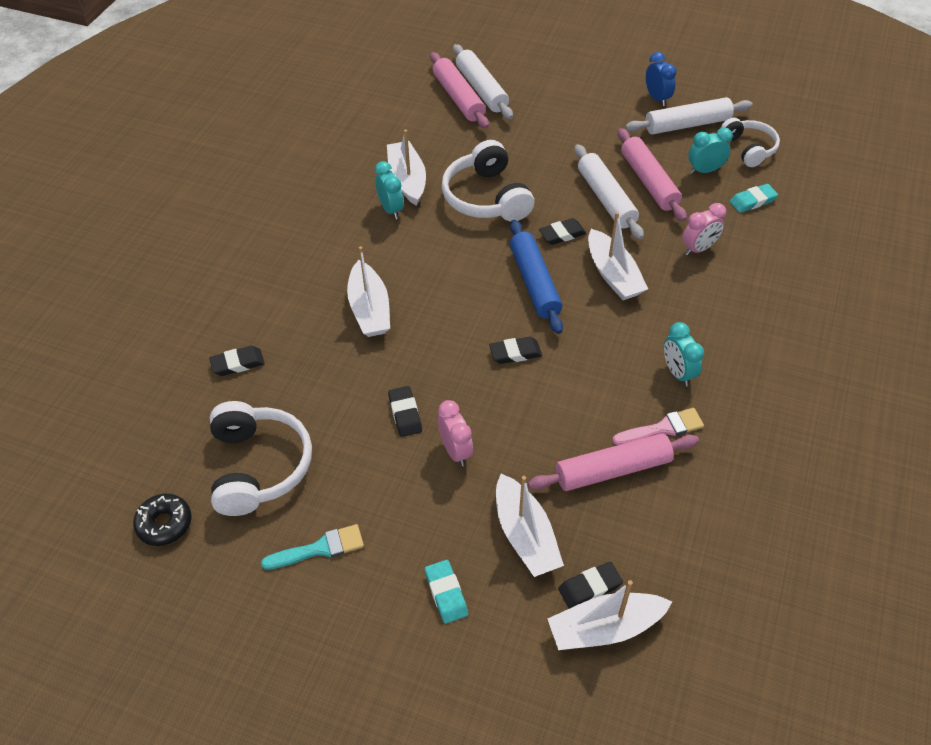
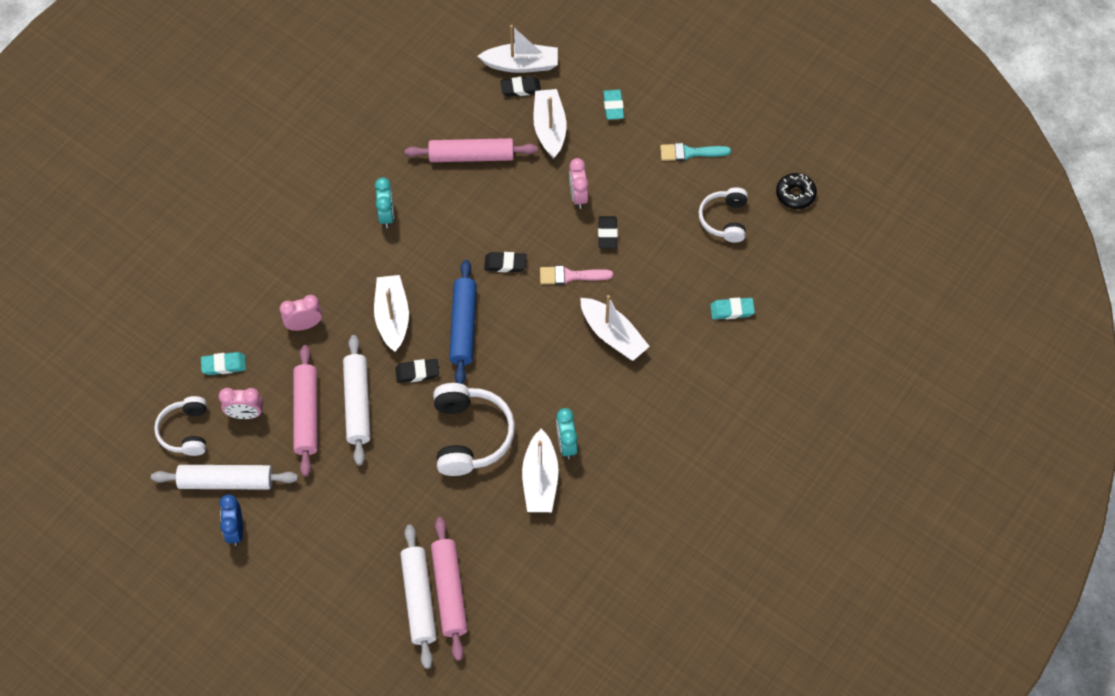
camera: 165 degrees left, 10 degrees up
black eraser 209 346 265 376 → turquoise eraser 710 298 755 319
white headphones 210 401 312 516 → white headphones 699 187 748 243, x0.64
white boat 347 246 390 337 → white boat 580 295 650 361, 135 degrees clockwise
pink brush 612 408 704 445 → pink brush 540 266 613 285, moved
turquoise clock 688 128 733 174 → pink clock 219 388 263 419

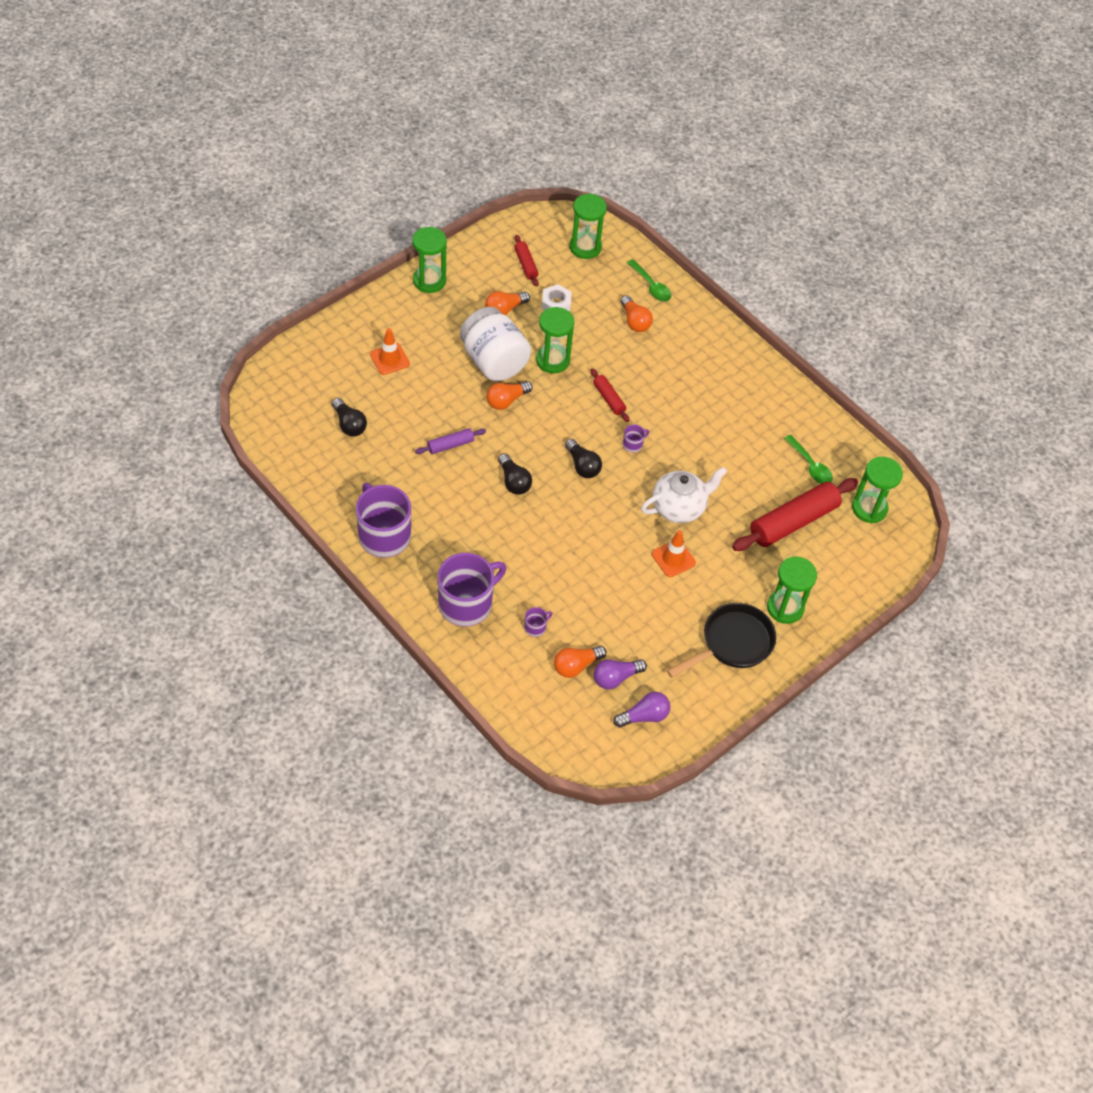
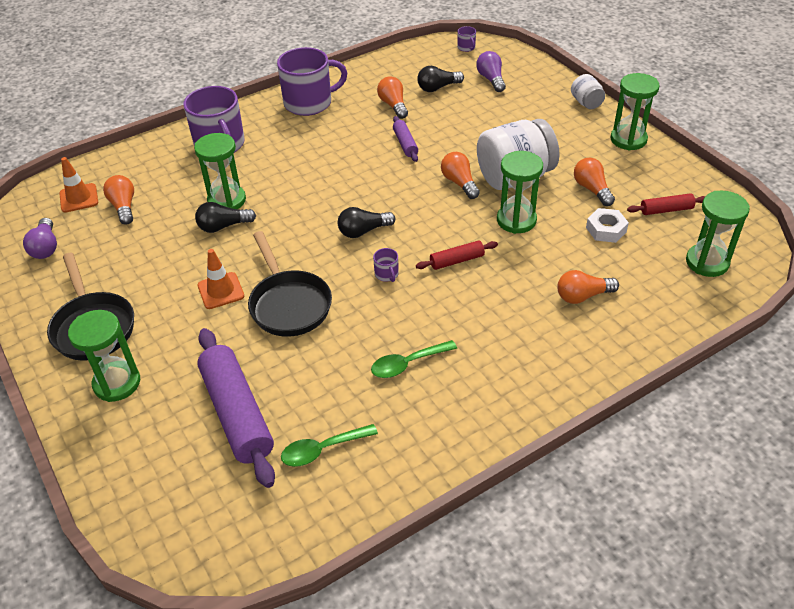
camera: 105 degrees right, 10 degrees down
orange traffic cone 370 328 410 375 → orange traffic cone 59 157 98 213, moved
black light bulb 498 453 532 495 → black light bulb 195 202 256 233, moved
purple mug 524 607 553 637 → purple mug 457 26 476 52, moved
purple light bulb 594 659 647 689 → purple light bulb 476 51 506 92, moved
green spoon 627 259 671 302 → green spoon 371 340 457 378, moved
white teapot 641 467 727 523 → black pan 248 231 332 337
red rolling pin 732 478 858 551 → purple rolling pin 197 328 275 488
green hourglass 852 457 903 523 → green hourglass 194 133 246 209, moved
- → orange light bulb 377 76 408 119
- → white jar 571 74 605 109

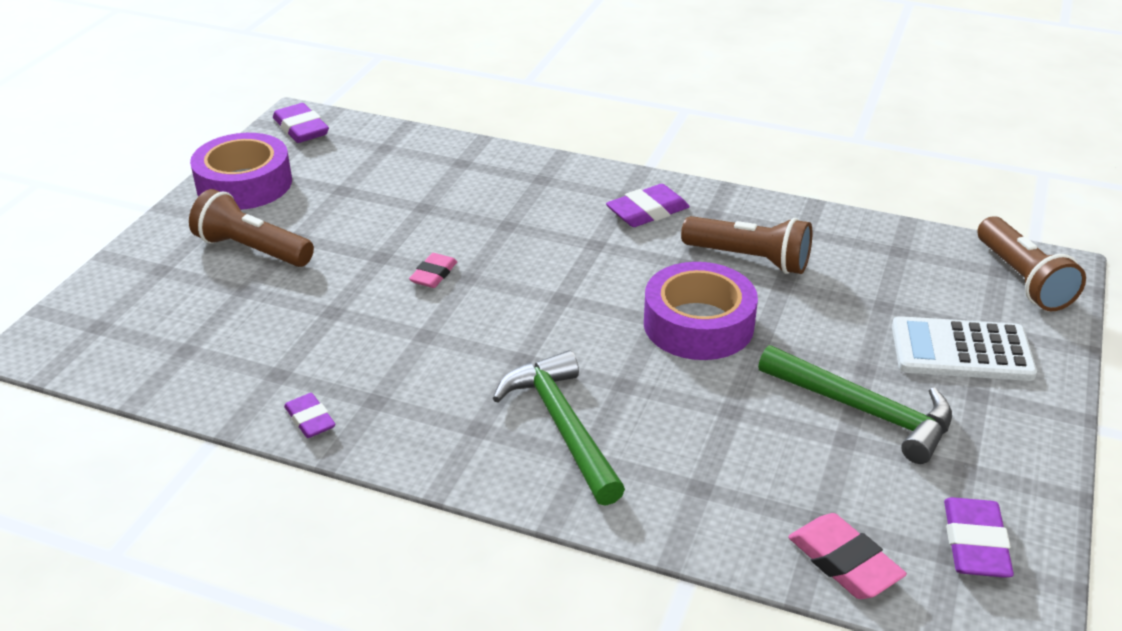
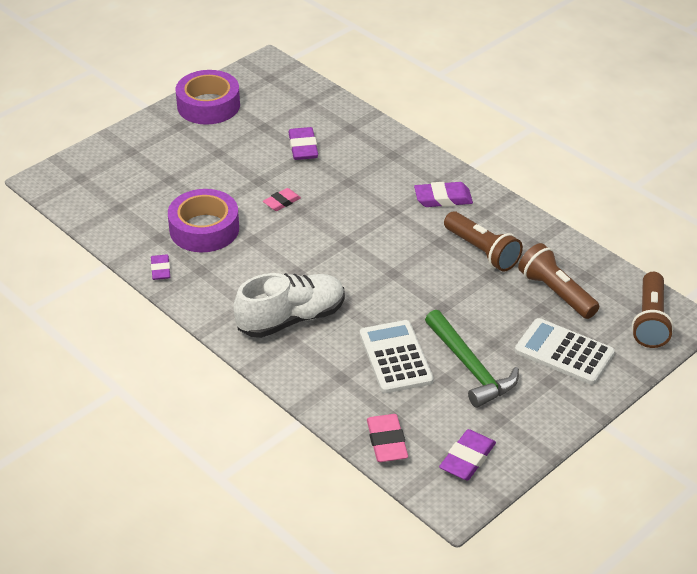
camera: 25 degrees right, 5 degrees up
brown flashlight 189 189 314 267 → brown flashlight 518 243 599 319, moved
purple eraser 273 103 329 143 → purple eraser 288 127 318 160, moved
green hammer 493 350 625 506 → white shoe 233 273 345 338
purple tape 644 262 758 360 → purple tape 168 189 239 252, moved
- → white calculator 360 320 434 393

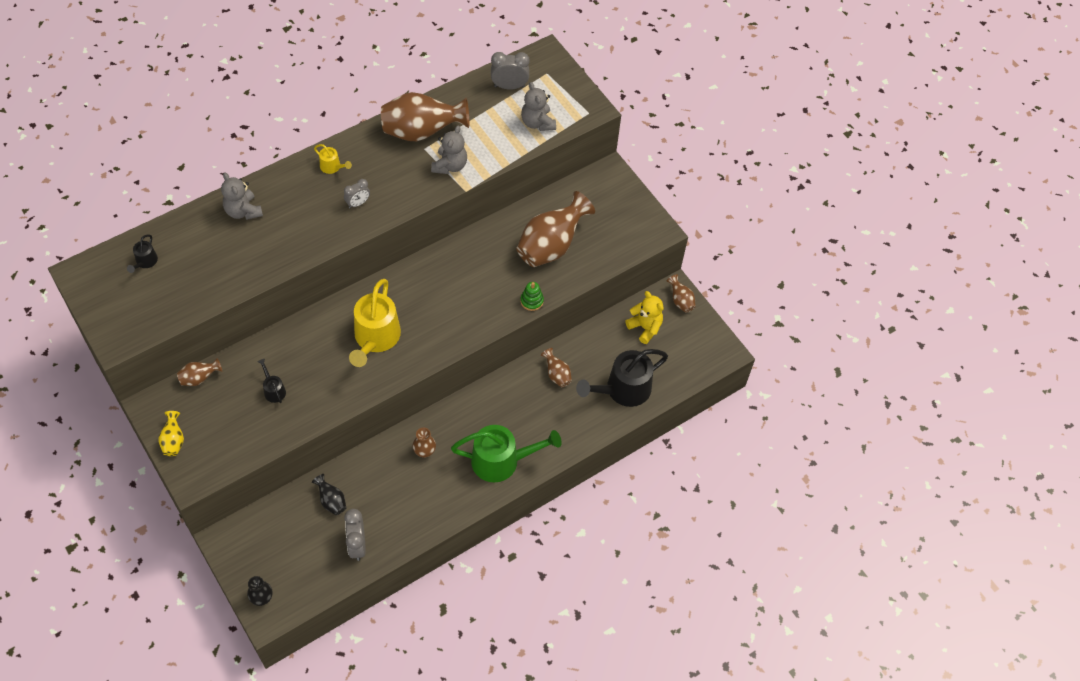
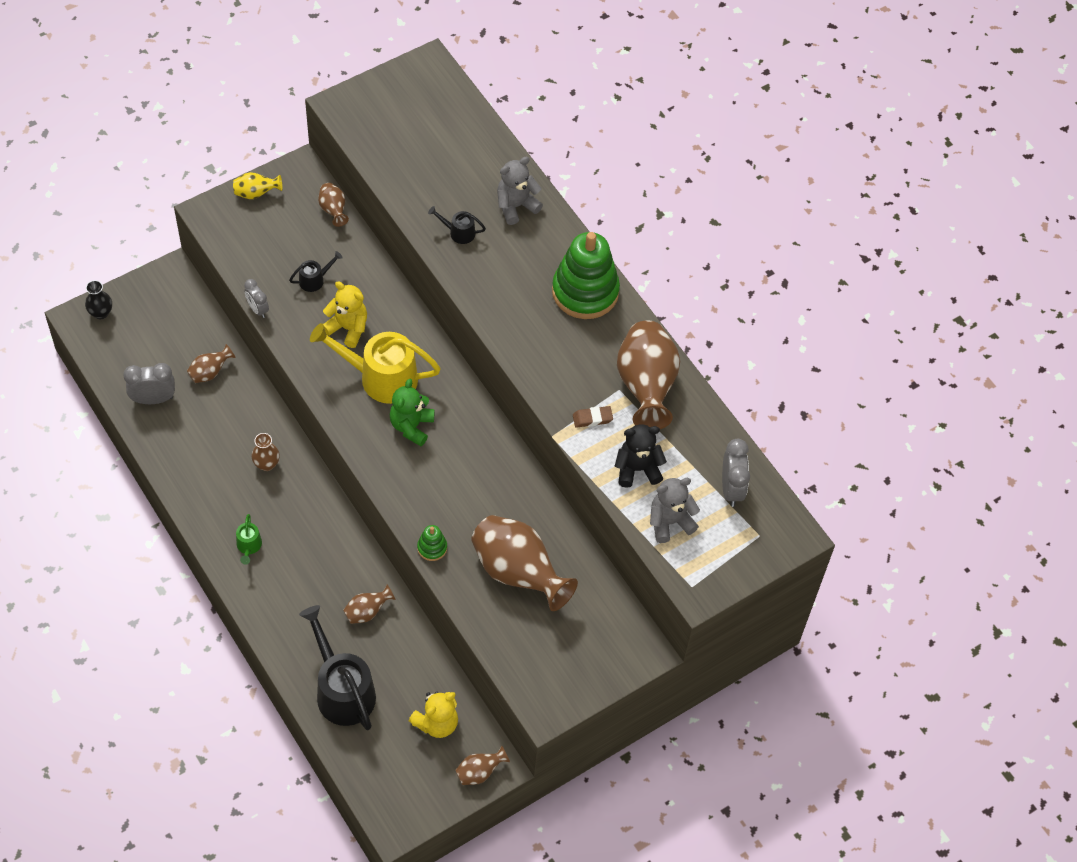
camera: 90 degrees right, 0 degrees up
black watering can 127 234 158 273 → black watering can 428 206 486 244, moved
black vase 312 474 346 515 → brown vase 187 344 235 383
yellow watering can 314 144 352 174 → green stacking toy 552 232 620 319
grey clock 344 179 370 208 → grey clock 244 279 269 318, moved
grey teddy bear 431 126 467 174 → brown eraser 573 406 613 428
green watering can 451 425 562 483 → green watering can 236 514 262 565, x0.45
- → yellow teddy bear 323 281 367 348
- → green teddy bear 390 379 435 446
- → black teddy bear 615 424 667 488

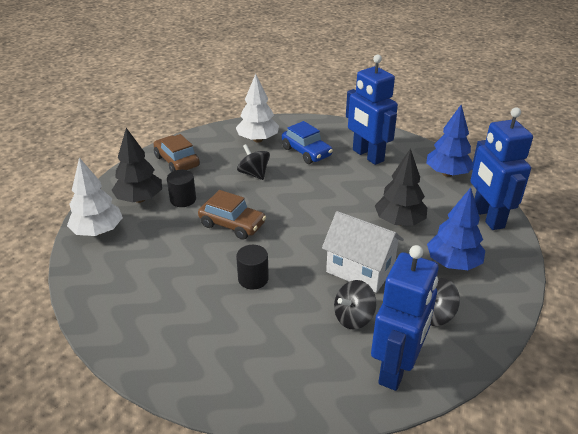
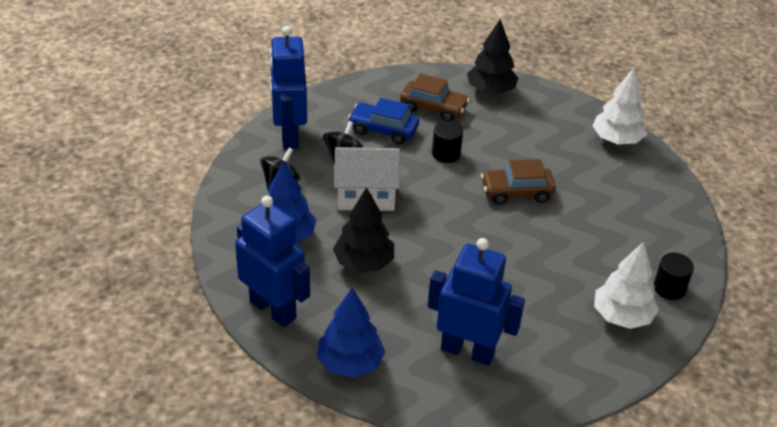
camera: 145 degrees right, 5 degrees up
black tree 112 128 162 203 → black tree 467 19 518 94, moved
brown car 153 134 200 172 → brown car 400 73 470 121, moved
black cylinder 167 170 196 207 → black cylinder 654 253 694 300, moved
black spinning top 237 144 270 180 → -
blue car 282 121 333 164 → blue car 348 98 419 145, moved

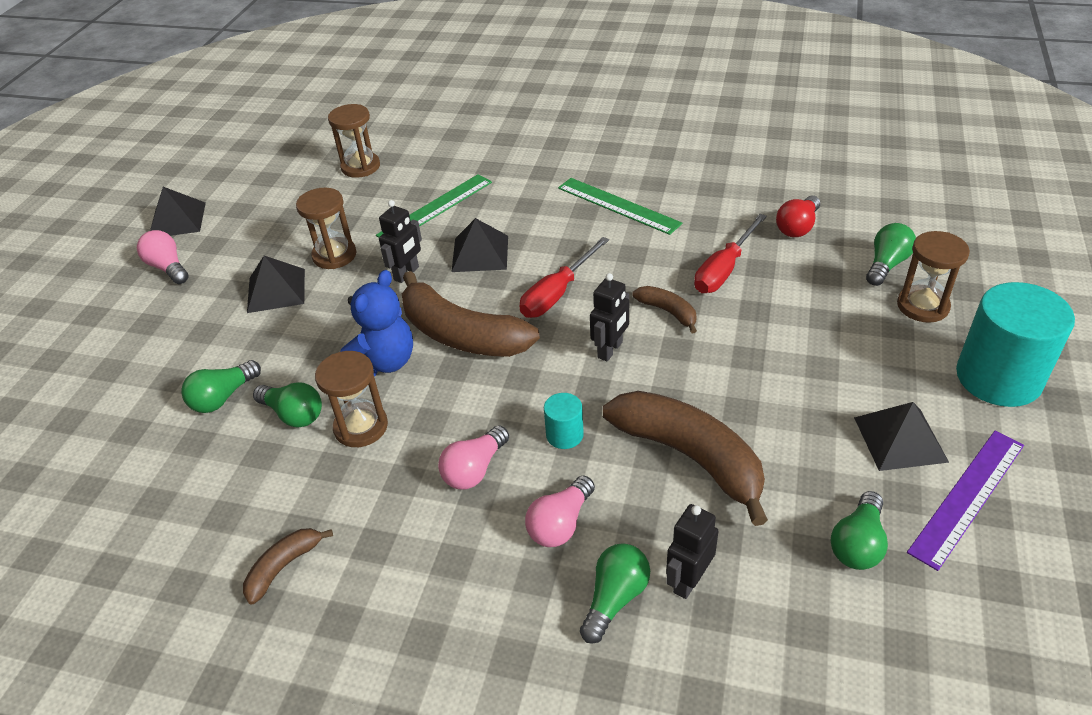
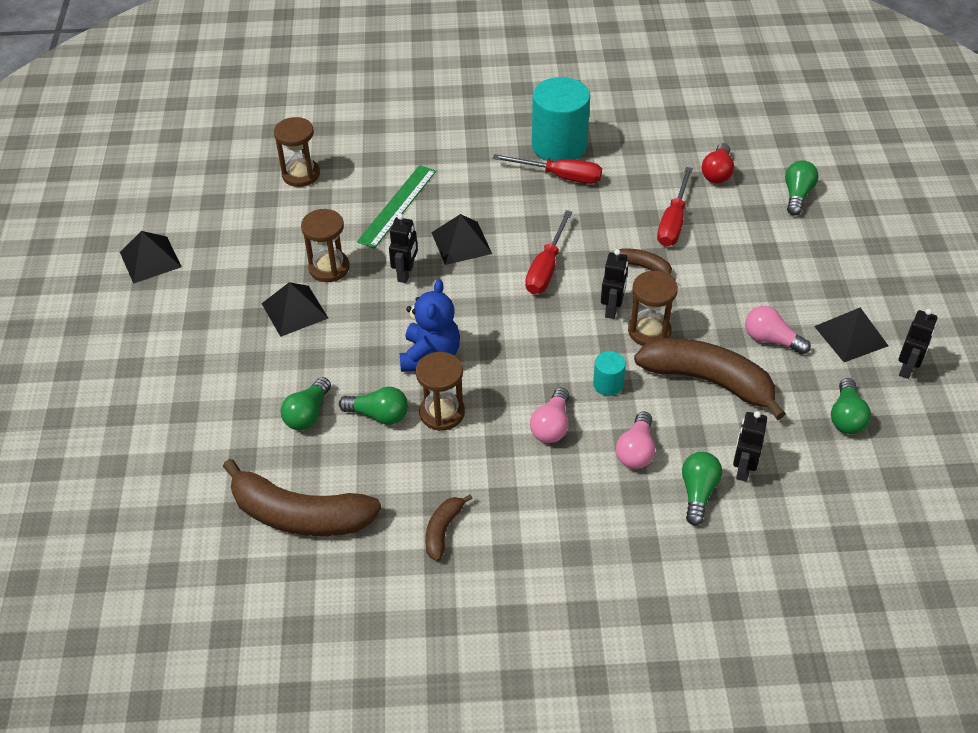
camera: 20 degrees left, 5 degrees up
pink light bulb 137 230 188 284 → pink light bulb 745 306 811 355, moved
brown banana 402 271 540 357 → brown banana 223 459 381 536, moved
green ruler 558 178 682 235 → red screwdriver 493 154 602 184
brown hourglass 897 231 970 323 → brown hourglass 628 271 678 346, moved
purple ruler 907 431 1024 571 → black robot 898 309 938 379
turquoise cylinder 956 282 1075 407 → turquoise cylinder 532 77 590 161, moved

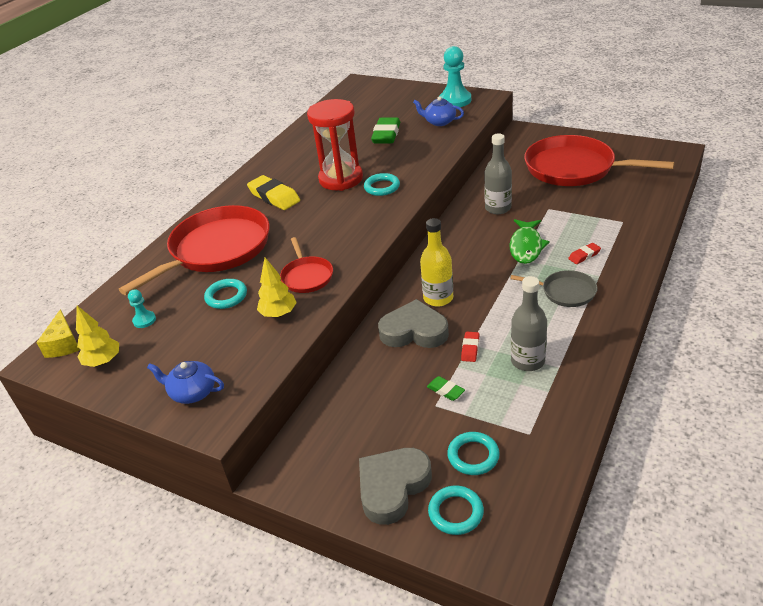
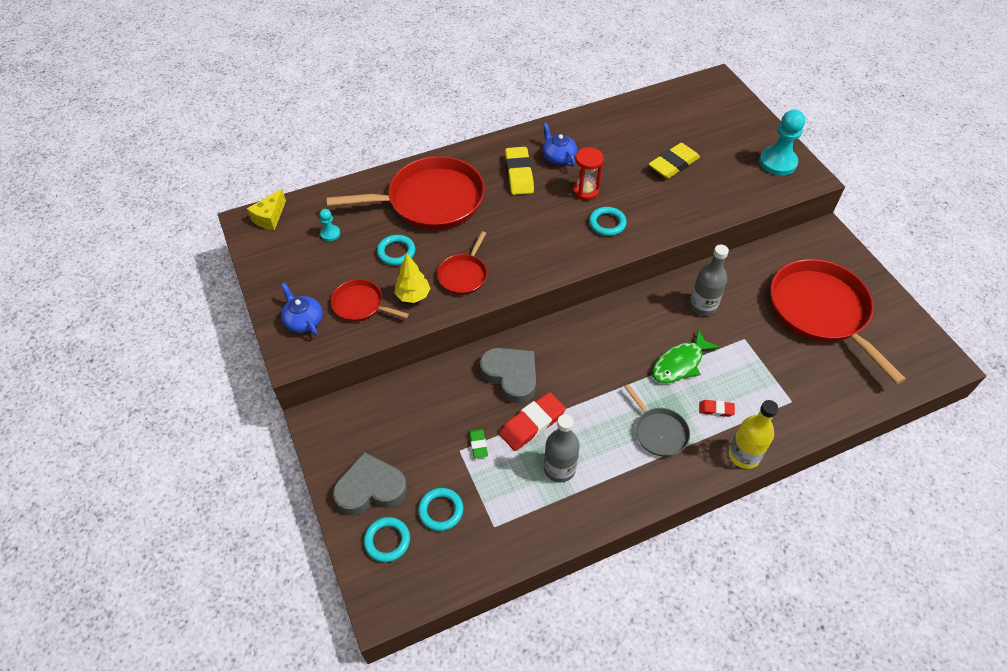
camera: 35 degrees right, 15 degrees up
yellow tree 76 306 119 367 → -
red hourglass 307 99 363 191 → red hourglass 573 147 604 200, x0.59
green eraser 371 117 400 143 → yellow eraser 649 143 700 179
blue teapot 413 96 464 126 → blue teapot 542 123 577 167, moved
yellow bottle 420 218 453 307 → yellow bottle 729 400 778 469, moved
red eraser 461 332 479 362 → red eraser 499 392 566 451, x1.95
- → red pan 331 279 409 322

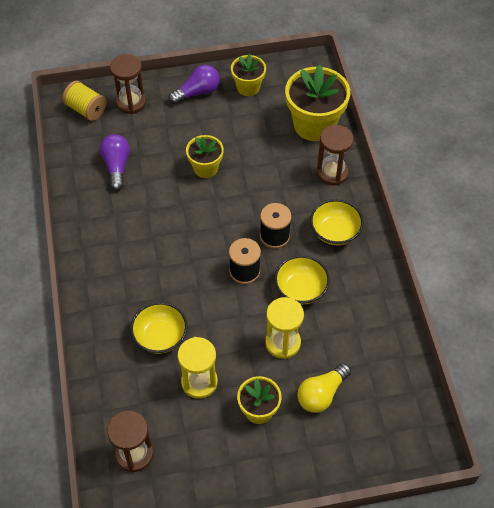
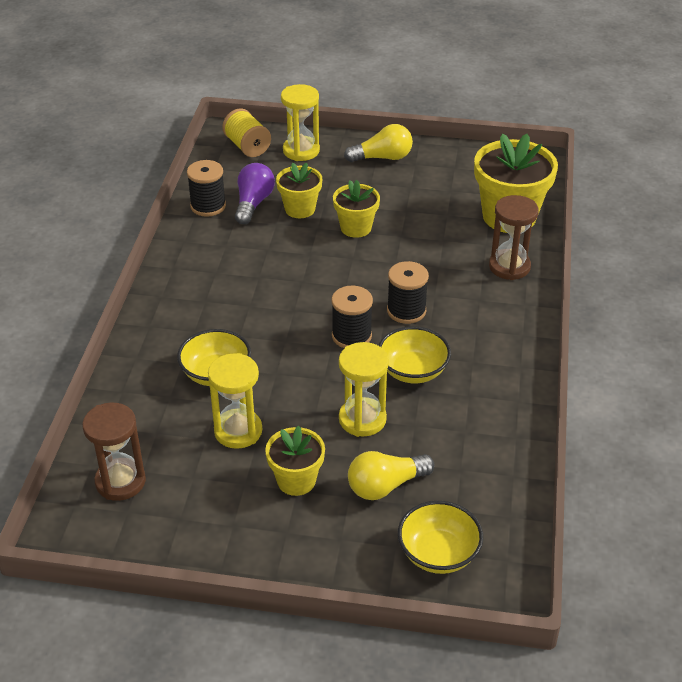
camera: 20 degrees right, 15 degrees down
brown hourglass 110 54 146 114 → yellow hourglass 281 84 320 161
purple light bulb 168 65 220 104 → yellow light bulb 344 124 413 162
yellow flower pot 231 54 266 96 → yellow flower pot 276 163 322 218, moved
yellow bowl 310 199 364 245 → yellow bowl 398 501 483 574, moved
- → black spool 187 160 226 217

